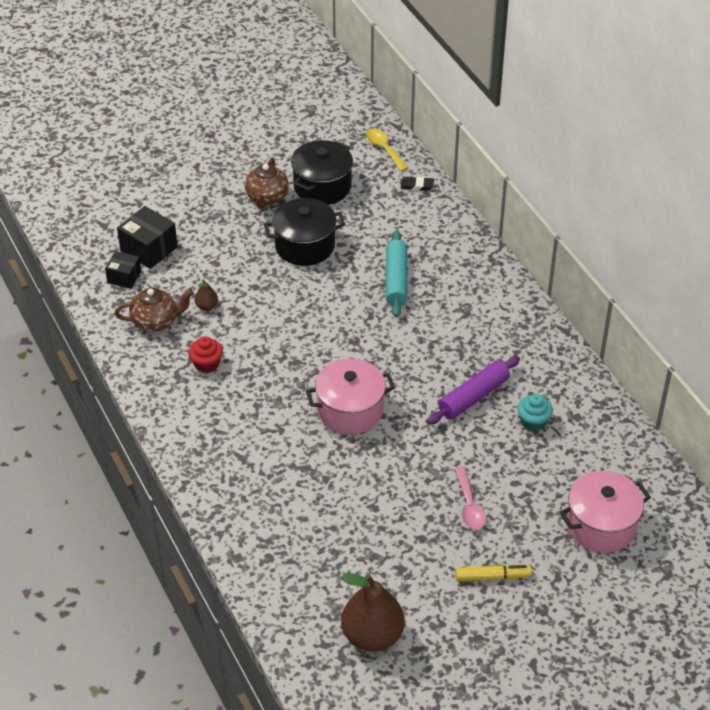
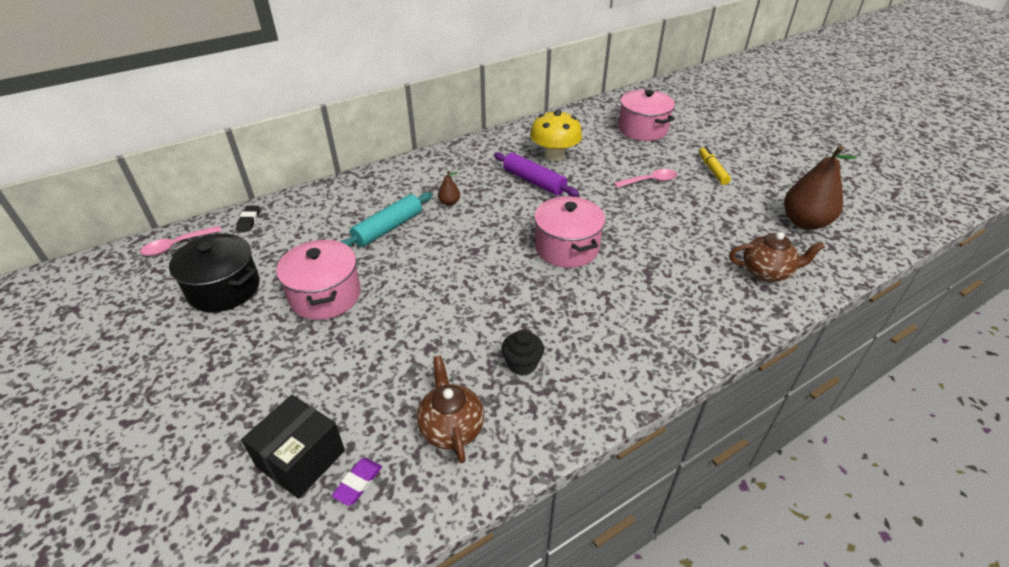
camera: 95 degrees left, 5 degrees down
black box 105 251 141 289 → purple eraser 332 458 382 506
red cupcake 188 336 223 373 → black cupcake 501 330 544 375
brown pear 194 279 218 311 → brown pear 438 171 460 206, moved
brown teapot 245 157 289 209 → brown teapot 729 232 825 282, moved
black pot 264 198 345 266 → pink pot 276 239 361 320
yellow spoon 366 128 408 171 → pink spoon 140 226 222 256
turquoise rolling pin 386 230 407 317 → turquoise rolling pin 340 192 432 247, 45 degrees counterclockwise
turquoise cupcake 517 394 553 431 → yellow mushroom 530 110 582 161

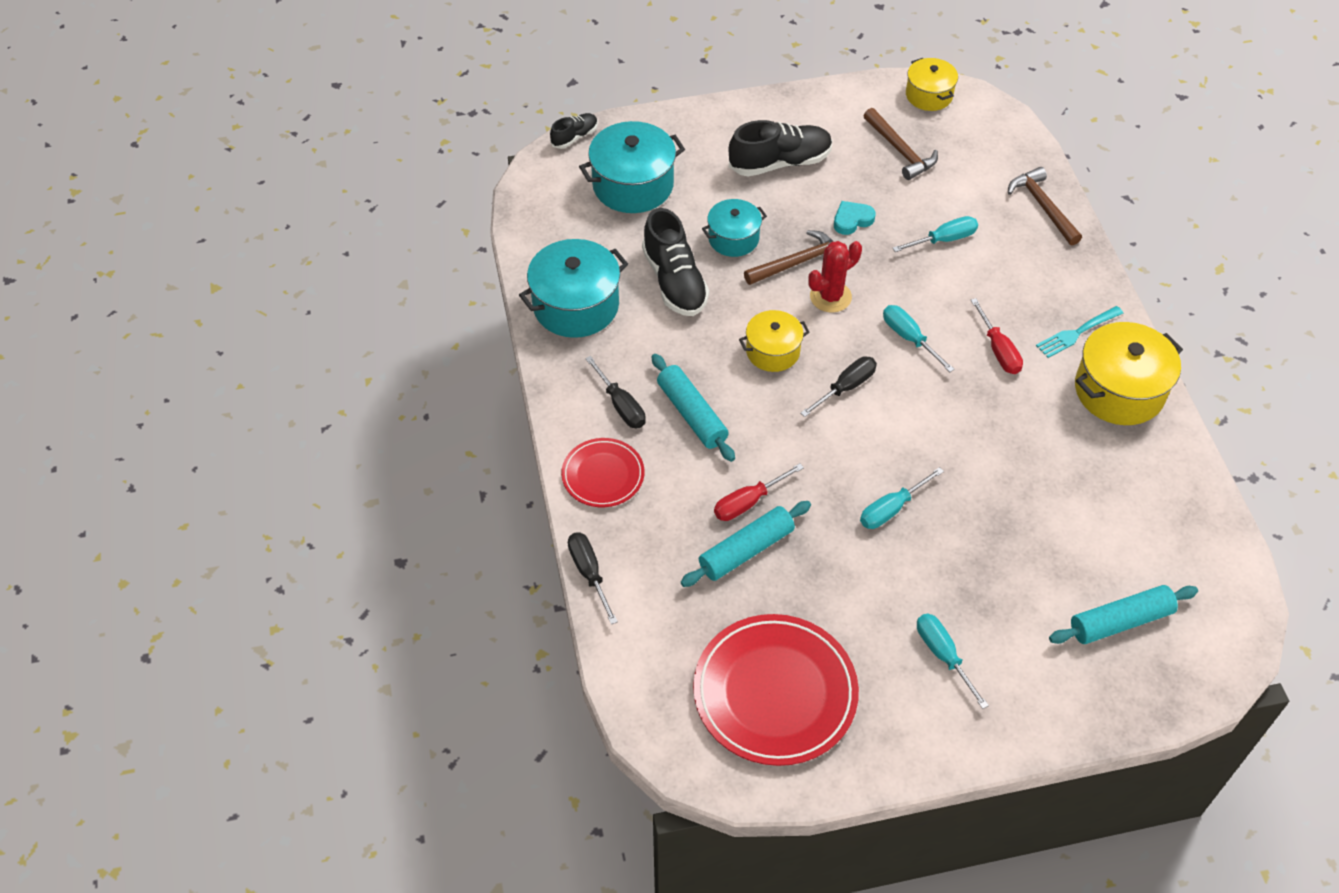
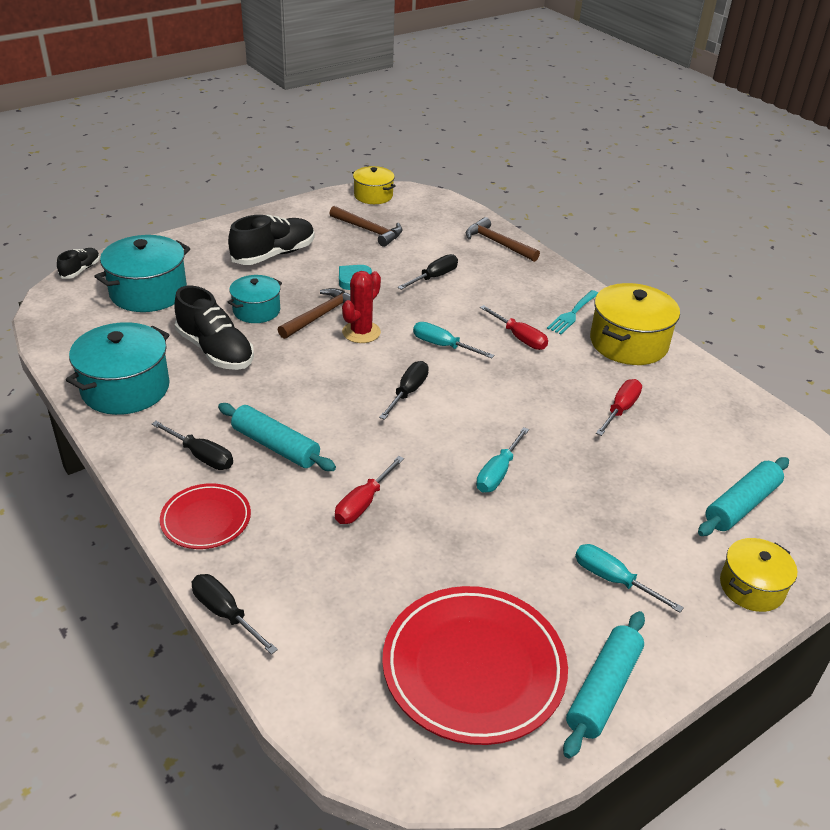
camera: 25 degrees left, 15 degrees down
turquoise rolling pin 681 501 811 587 → turquoise rolling pin 563 611 645 758, moved
yellow pot 739 310 810 372 → yellow pot 720 538 797 612, moved
turquoise screwdriver 893 216 978 252 → black screwdriver 398 254 458 290
- → red screwdriver 596 379 642 436

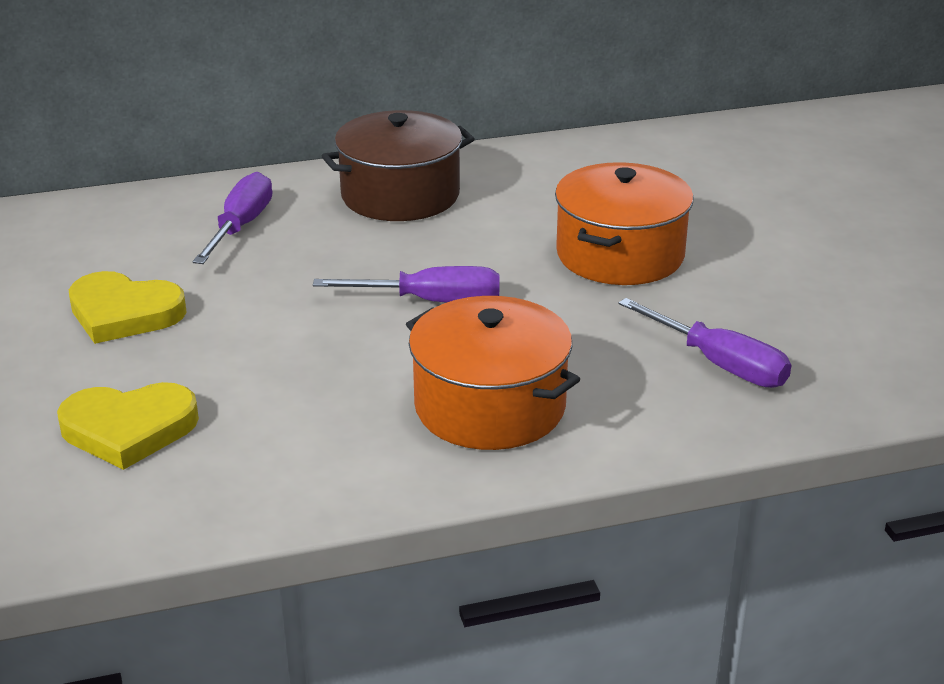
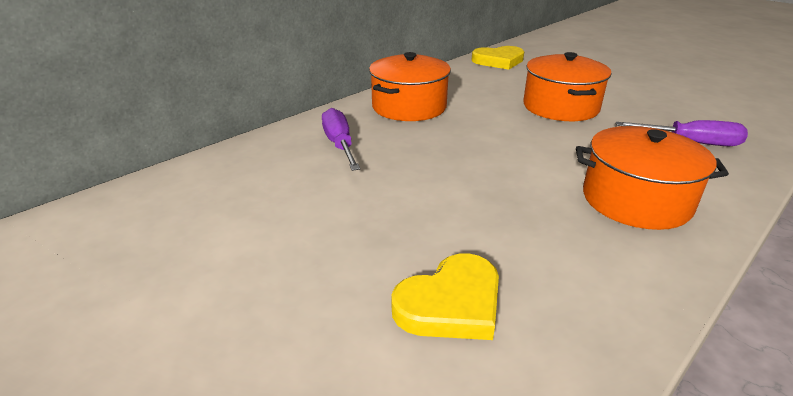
camera: 30 degrees left, 0 degrees up
yellow heart 69 271 187 344 → yellow heart 471 46 524 70, moved
purple screwdriver 313 266 500 303 → -
brown pot 322 110 474 221 → orange pot 369 52 451 121

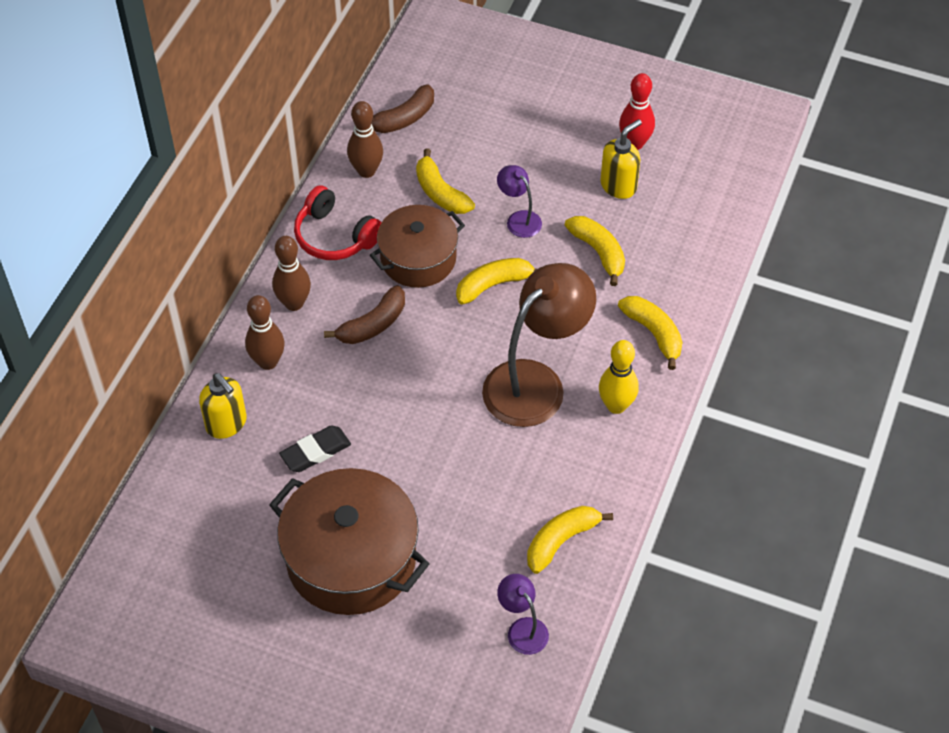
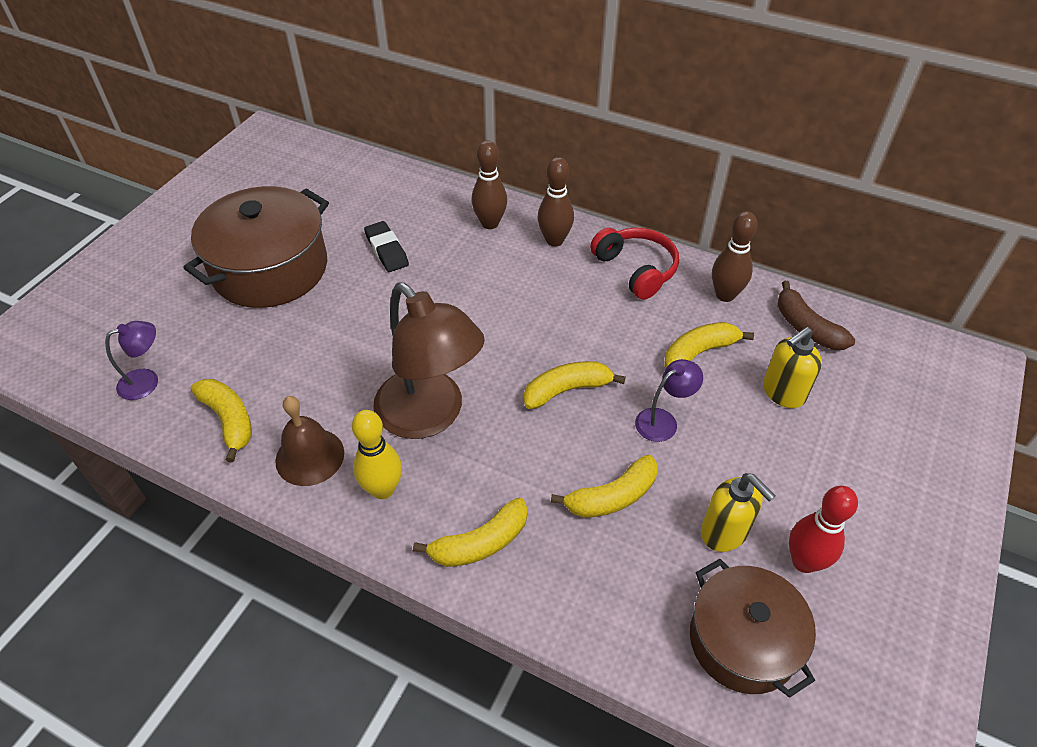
camera: 95 degrees right, 5 degrees down
yellow soap dispenser 199 373 247 439 → yellow soap dispenser 763 327 822 408, moved
red headphones 294 185 382 260 → red headphones 590 227 679 300, 105 degrees clockwise
brown banana 324 285 405 344 → -
brown pot 370 205 465 288 → brown pot 690 559 816 698, moved
yellow banana 456 258 537 305 → yellow banana 524 361 626 409, 90 degrees counterclockwise
- → brown bell 275 396 344 486

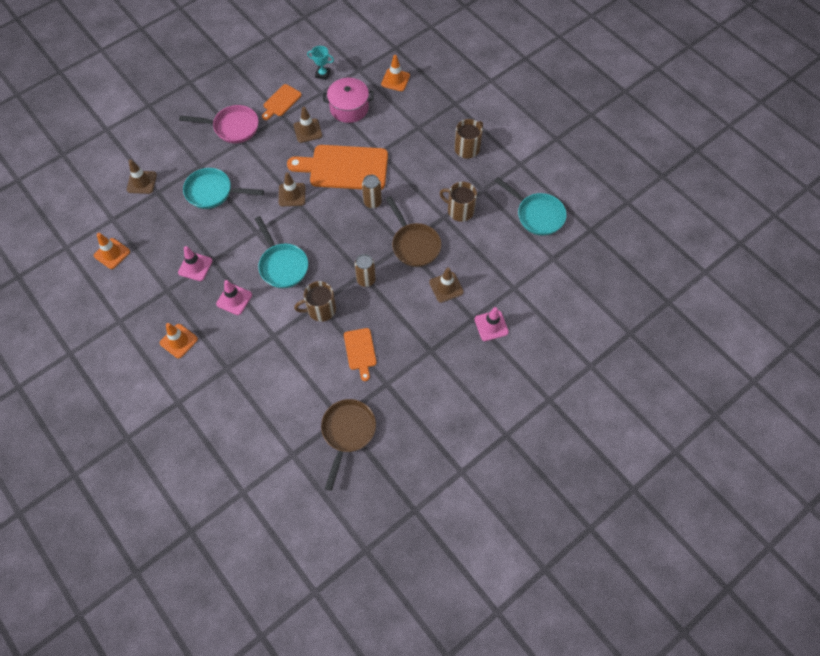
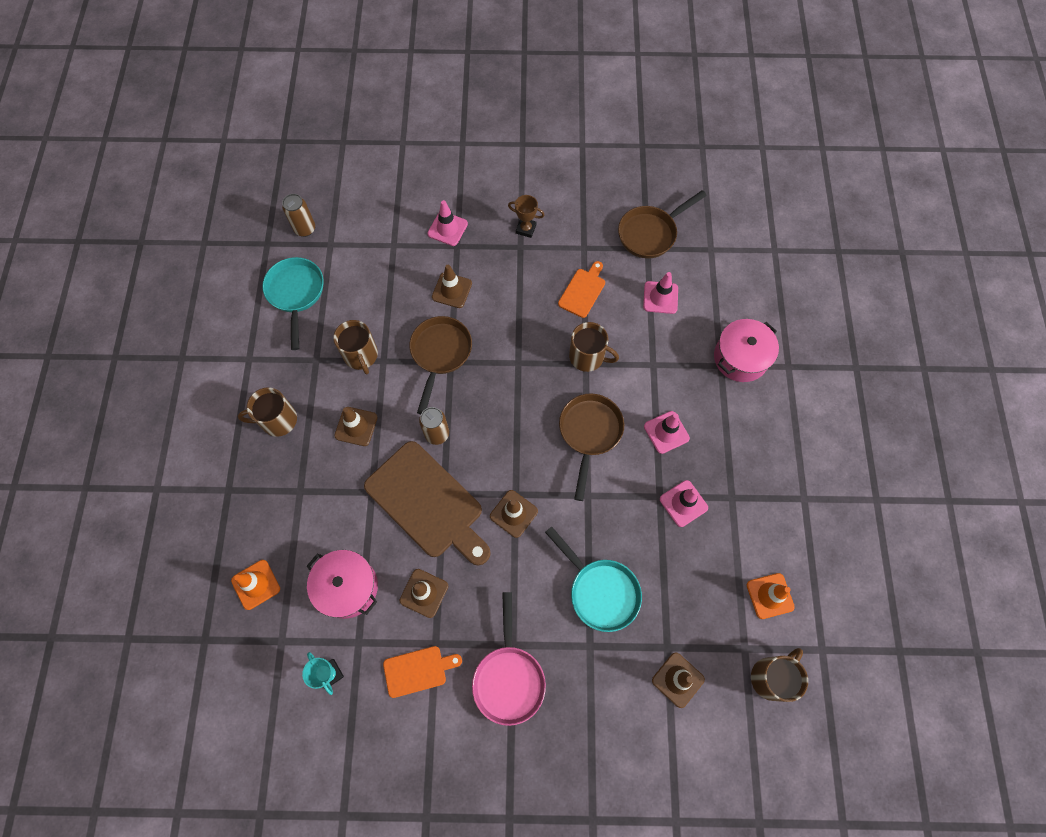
camera: 140 degrees left, 5 degrees up
orange traffic cone 160 323 198 358 → -
pink pan 179 105 259 143 → pink pan 472 592 546 726, 135 degrees counterclockwise
turquoise pan 255 216 308 288 → brown pan 559 393 624 501
orange cutting board 287 145 388 190 → brown cutting board 364 441 491 565
brown can 355 254 376 287 → brown can 282 194 315 237, moved
- → brown traffic cone 334 407 378 446
- → brown trophy 508 195 545 238
- → pink traffic cone 643 272 678 314
- → pink pot 714 319 779 382
- → brown mug 751 648 808 702

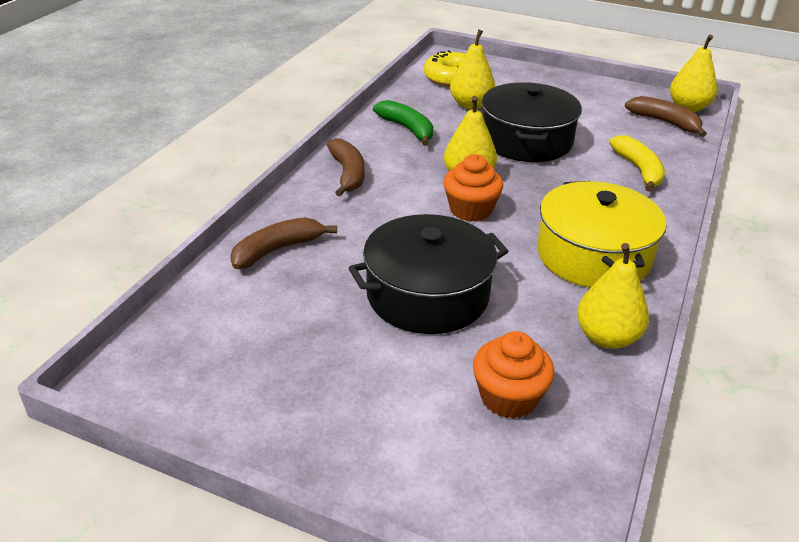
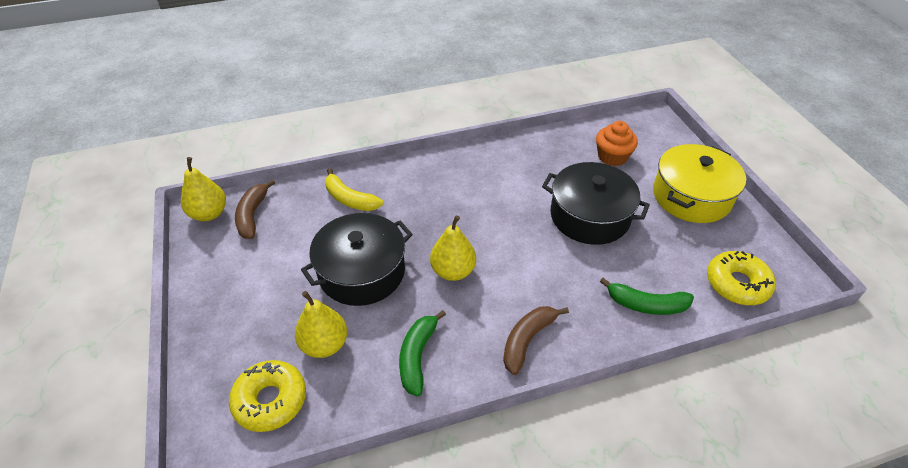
camera: 130 degrees left, 10 degrees up
brown banana 230 217 337 269 → green banana 600 278 694 315
orange cupcake 443 154 503 222 → -
yellow pot 537 181 667 288 → yellow pot 653 144 746 223, moved
yellow pear 577 243 649 349 → -
yellow banana 609 135 665 192 → yellow banana 325 168 383 211, 90 degrees counterclockwise
- → yellow donut 707 251 776 305

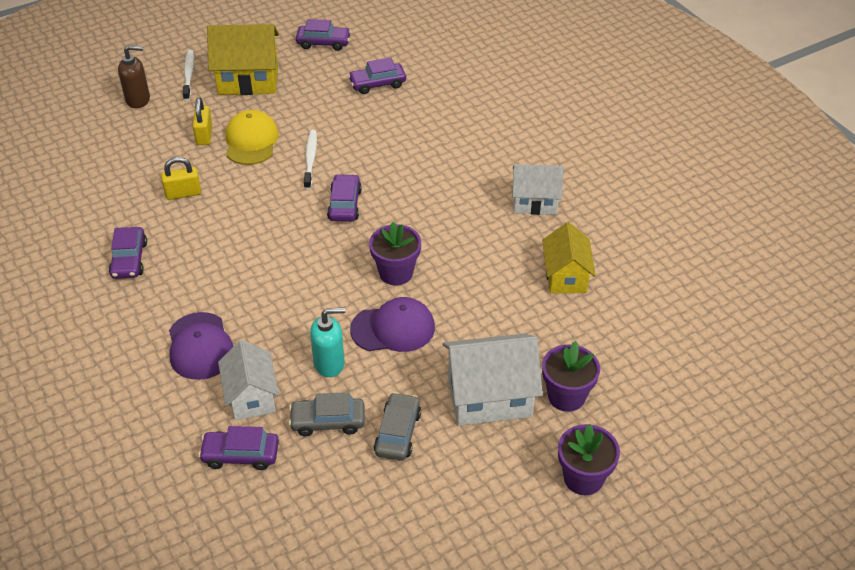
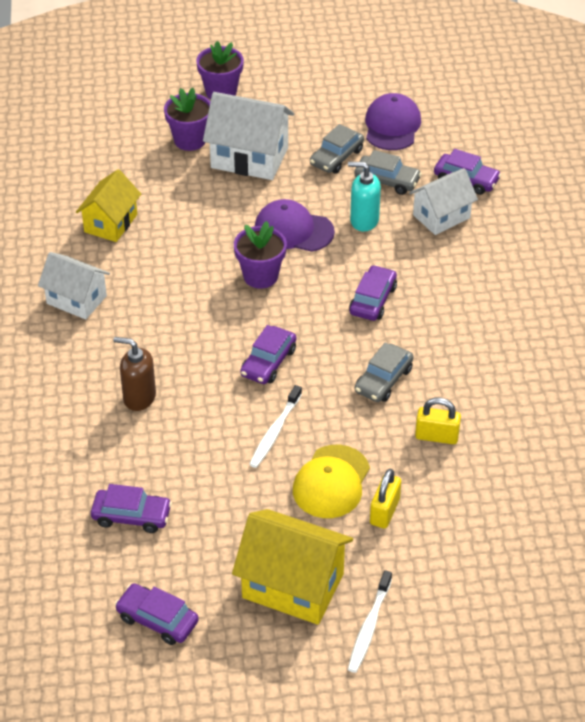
camera: 155 degrees left, 0 degrees up
purple car 109 227 147 279 → purple car 349 265 397 321, moved
brown soap dispenser 118 45 150 108 → brown soap dispenser 114 337 156 411, moved
purple cap 169 312 234 380 → purple cap 365 93 421 150, moved
white house 218 340 279 420 → white house 409 168 478 235, 45 degrees clockwise
- → grey car 355 342 414 402

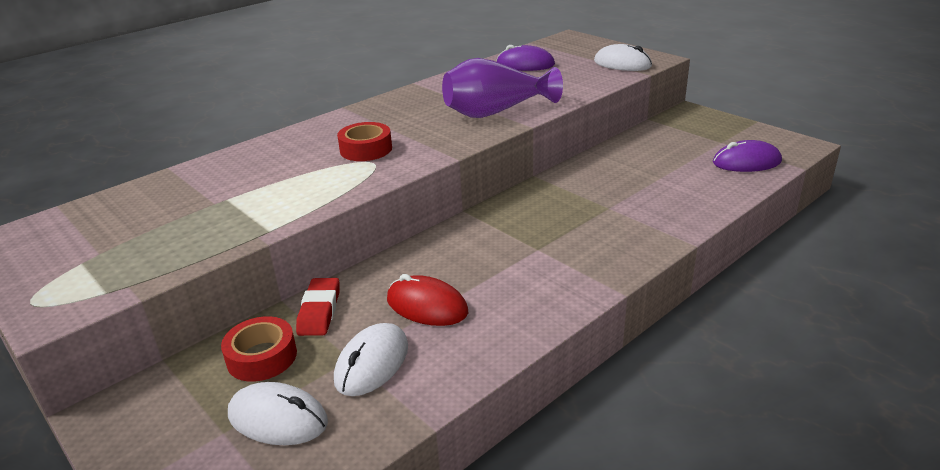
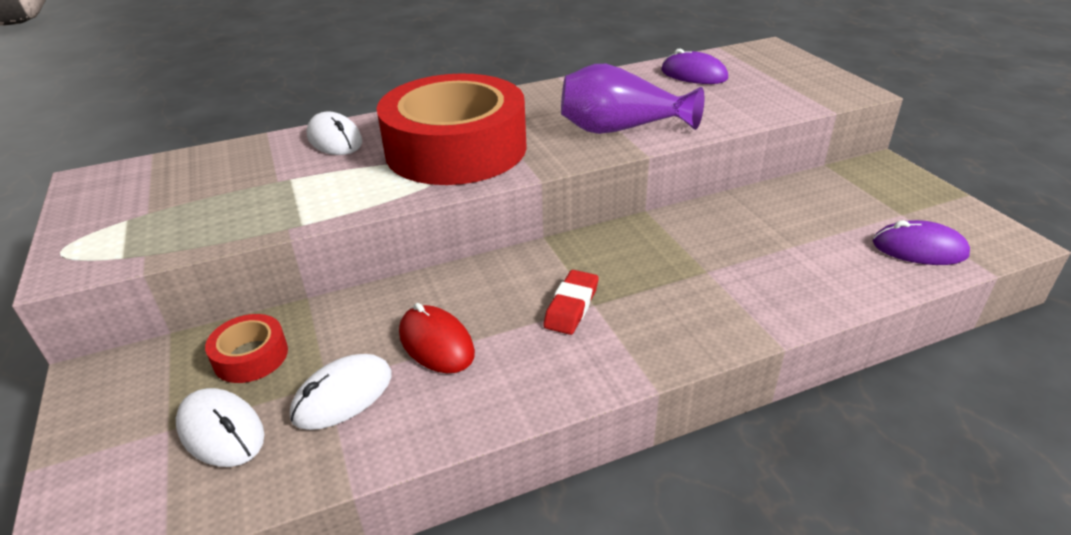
camera: 20 degrees right, 5 degrees up
red eraser 296 278 340 336 → red eraser 543 270 599 335, moved
red tape 337 122 392 161 → red tape 377 73 527 185, x2.46
white mouse 594 44 652 71 → white mouse 307 111 362 155, moved

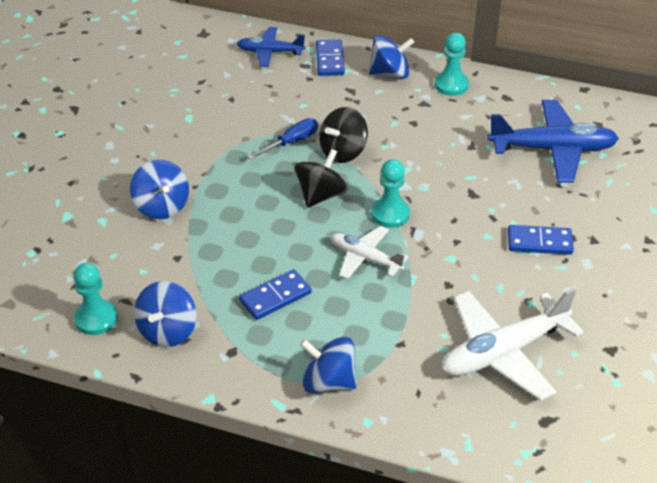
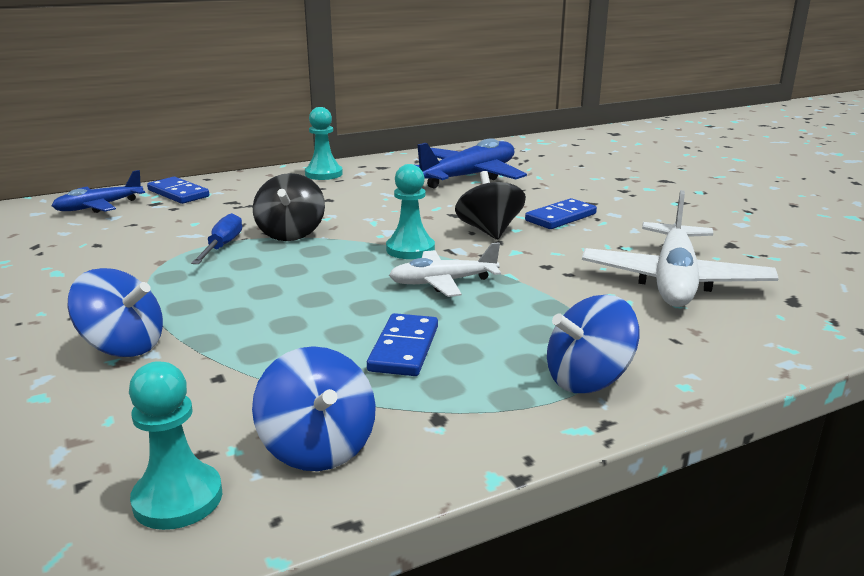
camera: 45 degrees left, 20 degrees down
black spinning top 295 149 348 208 → black spinning top 455 171 526 240, moved
blue spinning top 369 35 414 79 → -

